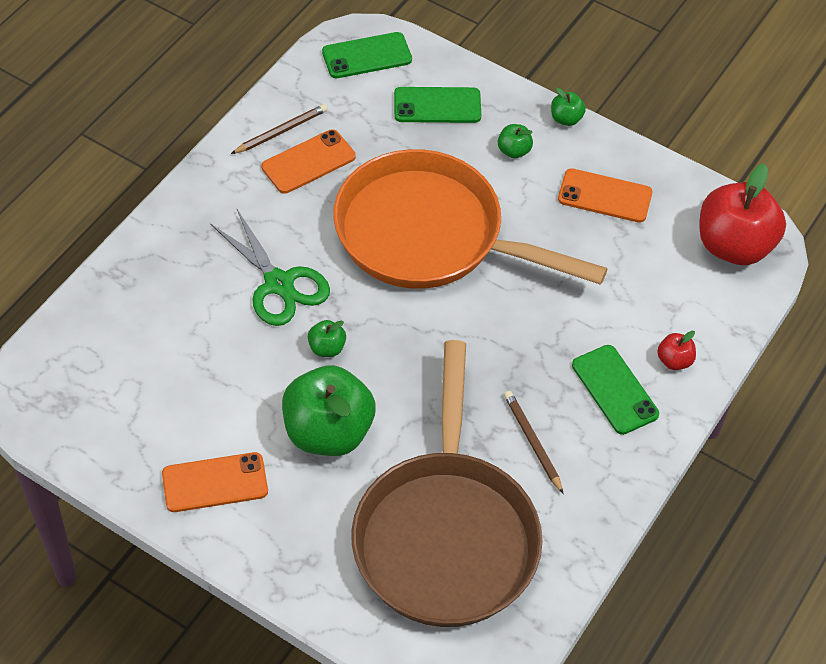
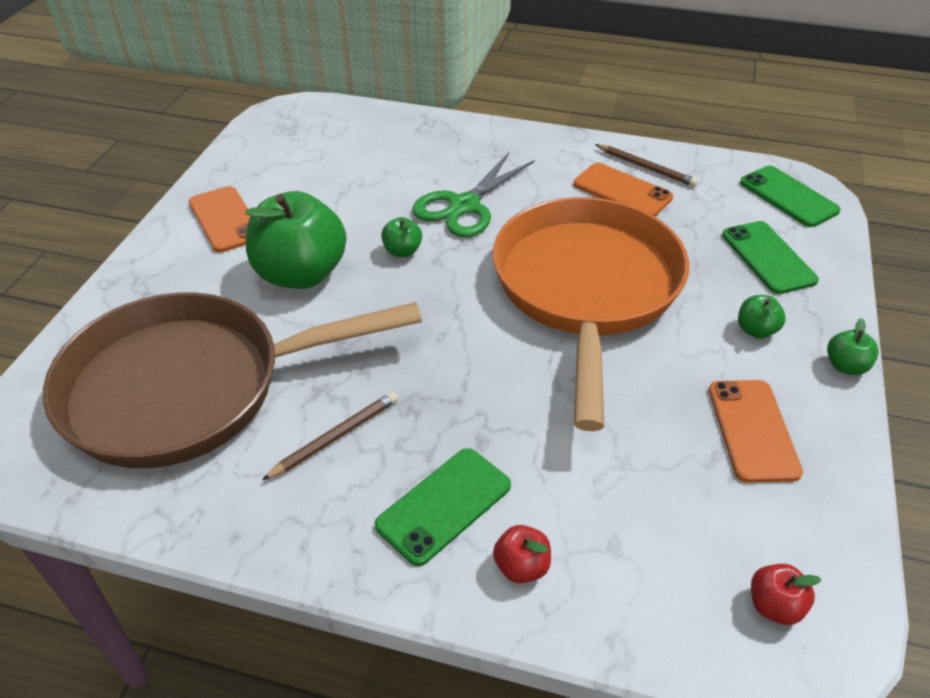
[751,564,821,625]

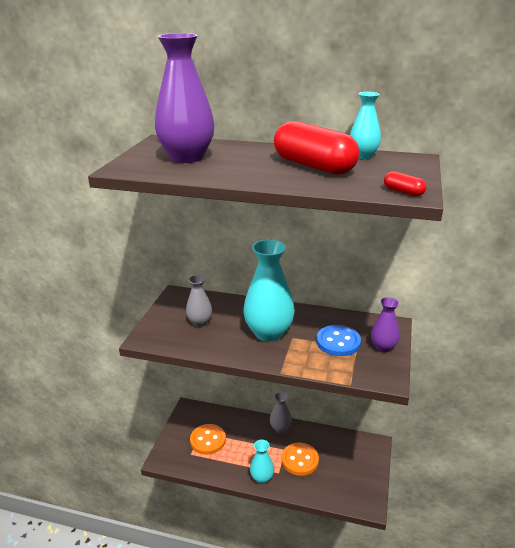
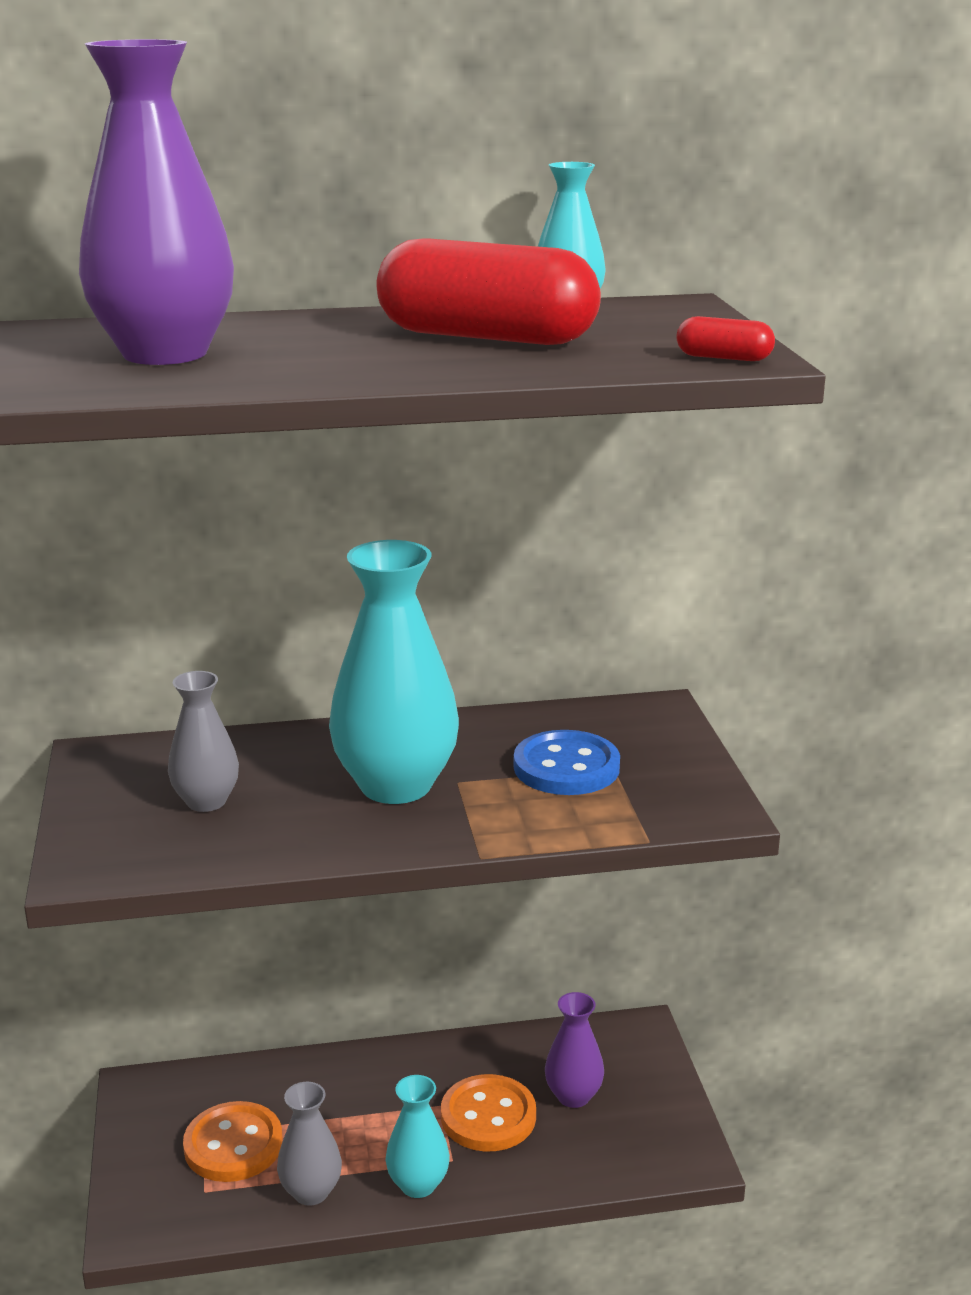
[545,992,604,1108]
[277,1082,342,1206]

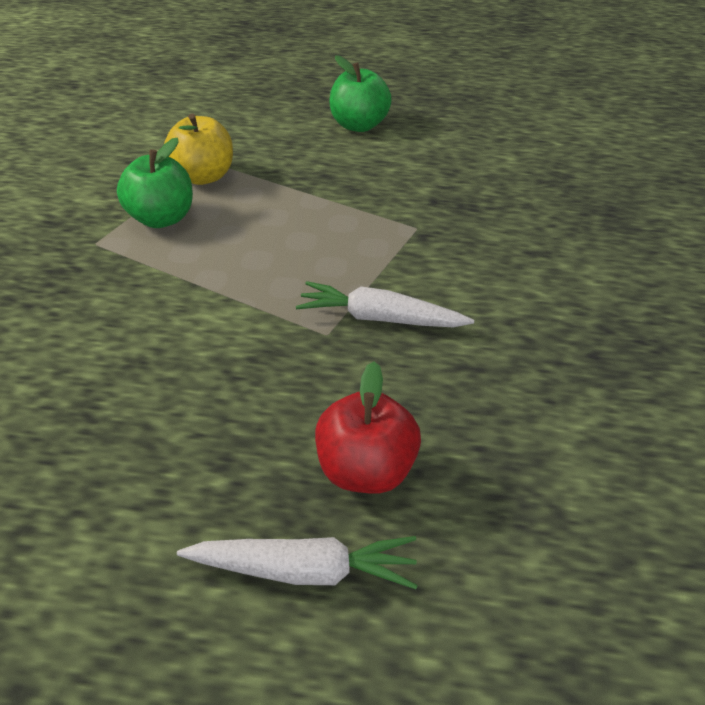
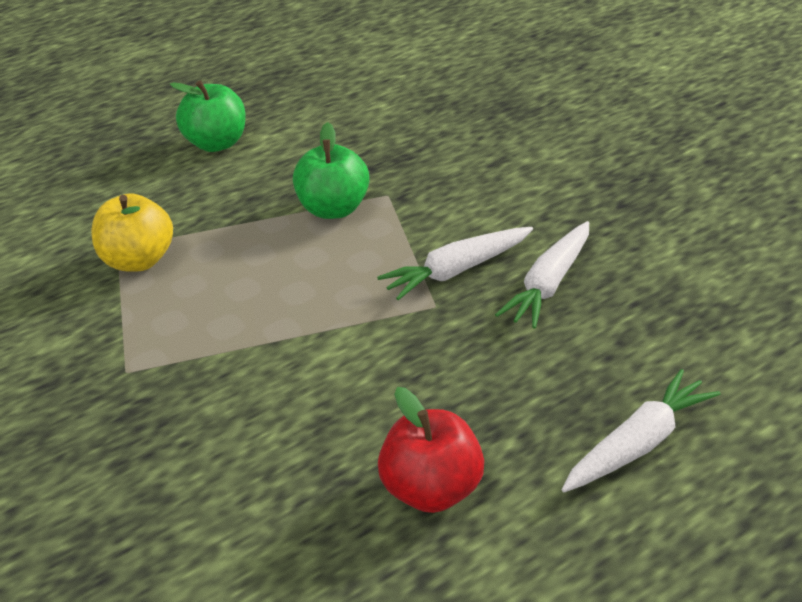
[293,122,370,219]
[378,387,484,513]
[495,221,589,329]

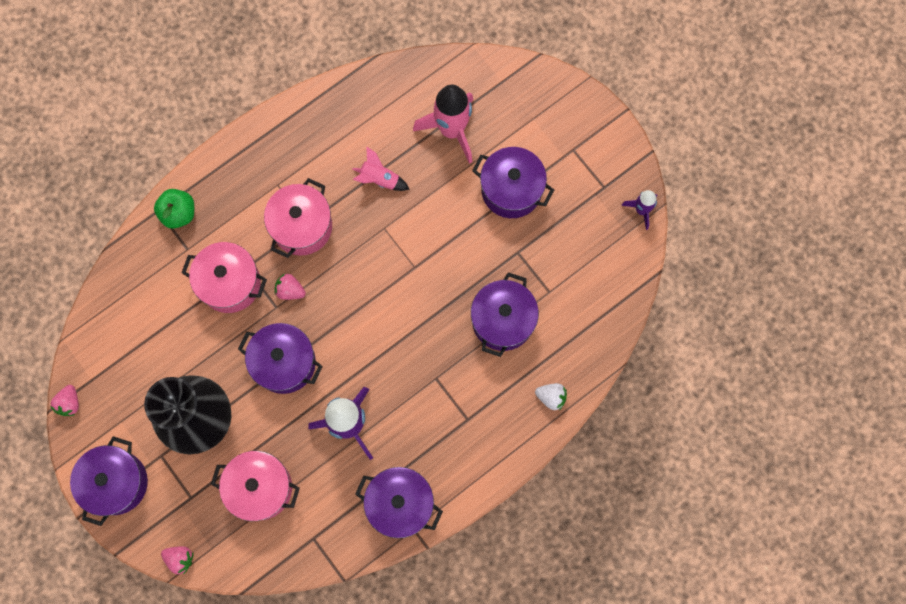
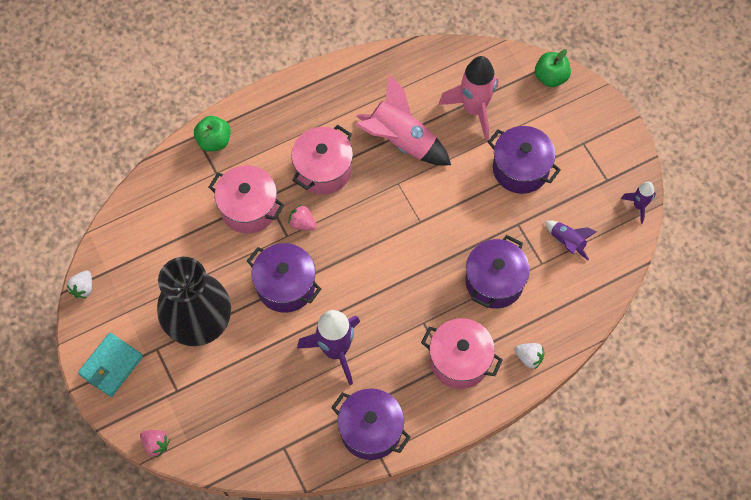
[355,75,451,165]
[66,271,92,298]
[78,333,143,397]
[421,318,503,389]
[535,49,571,87]
[545,221,597,260]

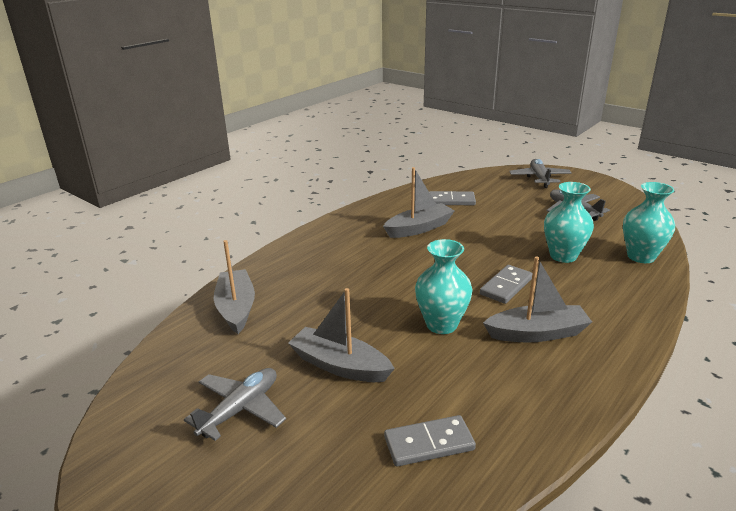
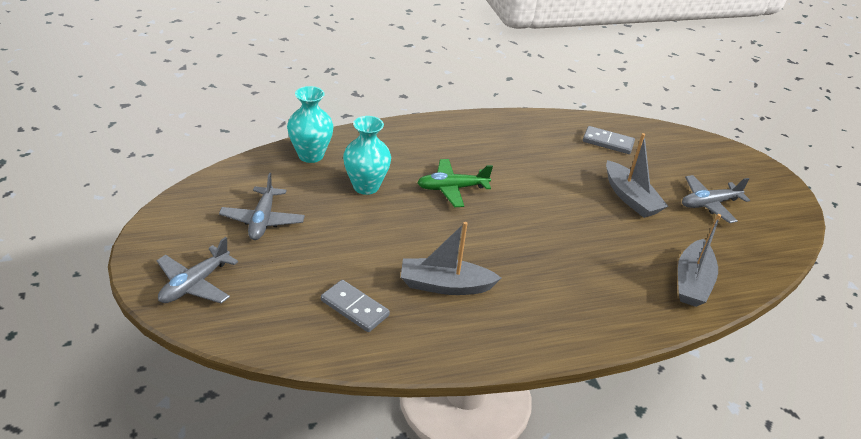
[415,239,473,334] (first image)
[483,257,592,342] (first image)
[417,159,493,207]

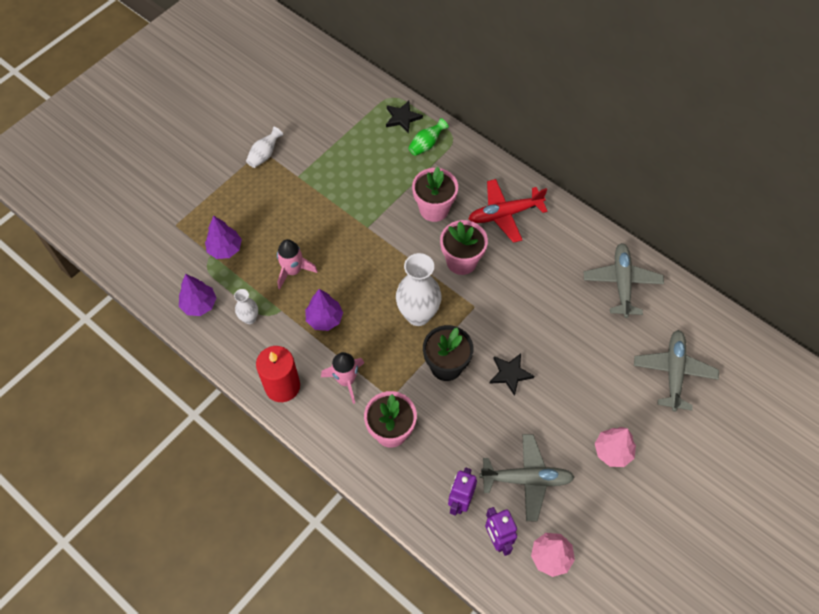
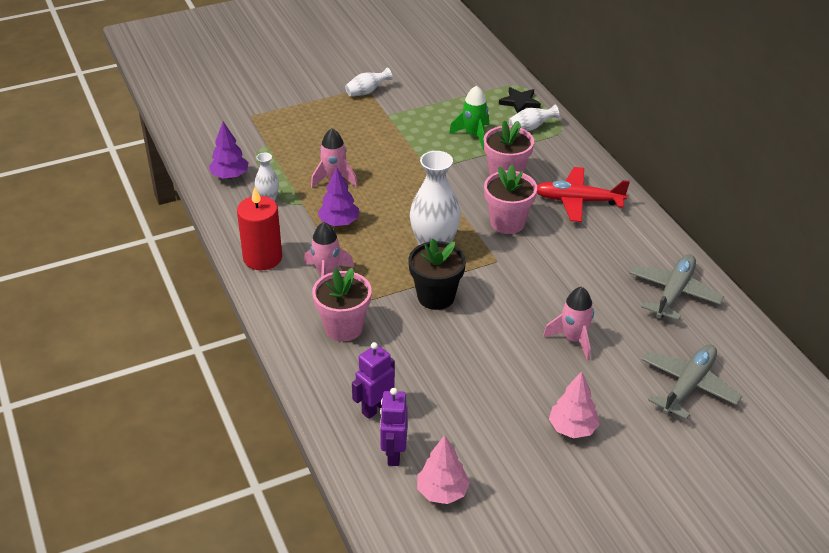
[509,105,559,131]
[205,216,242,259] (first image)
[489,353,534,396] (first image)
[480,434,575,521] (first image)
[449,85,489,150]
[543,287,594,361]

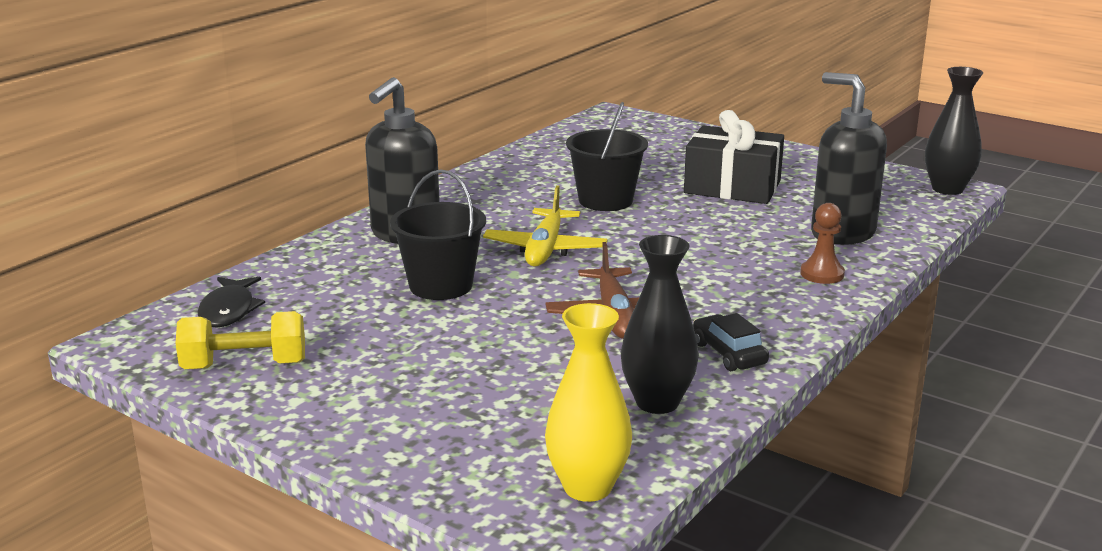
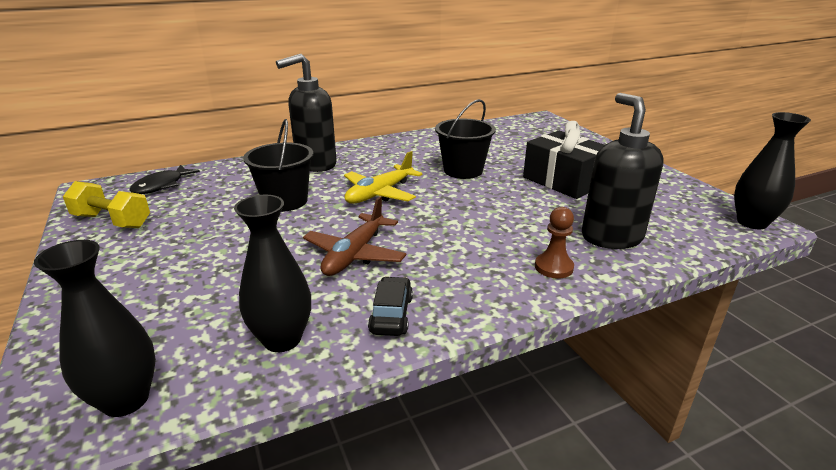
[34,240,156,417]

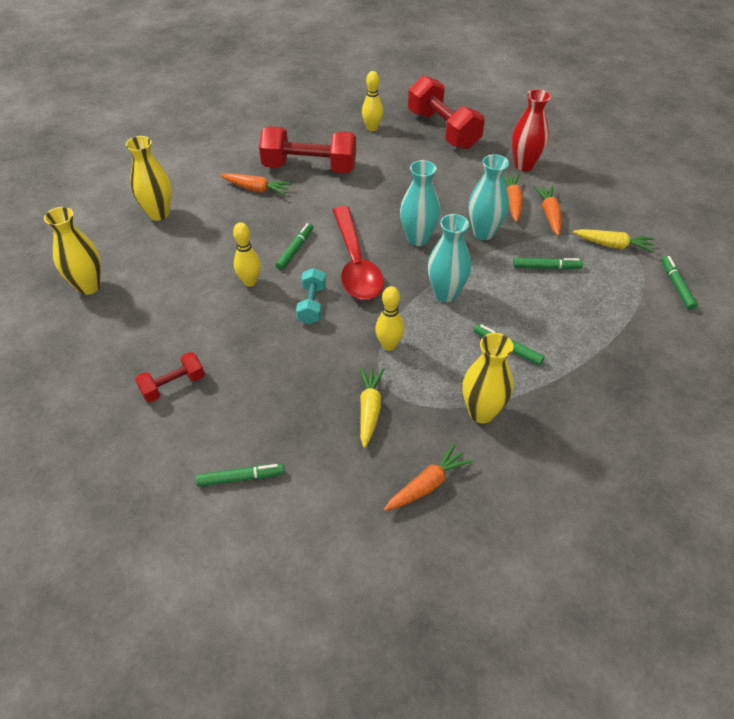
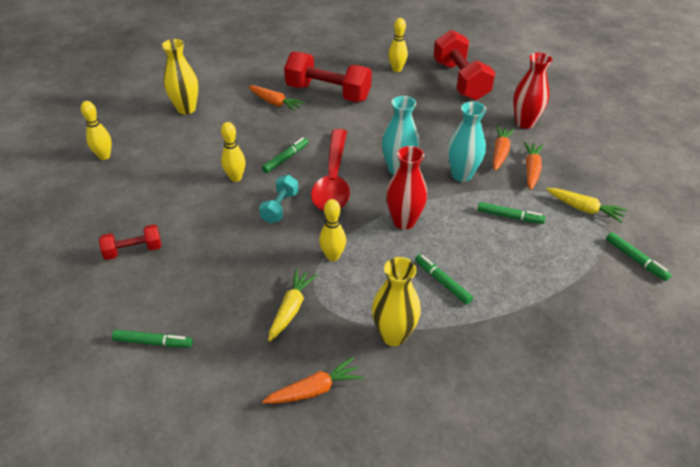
[81,101,112,160]
[386,146,427,230]
[606,232,671,281]

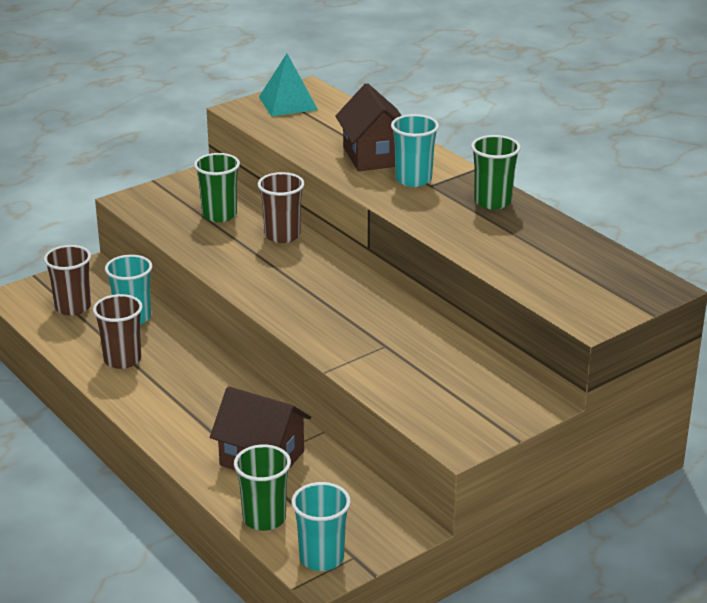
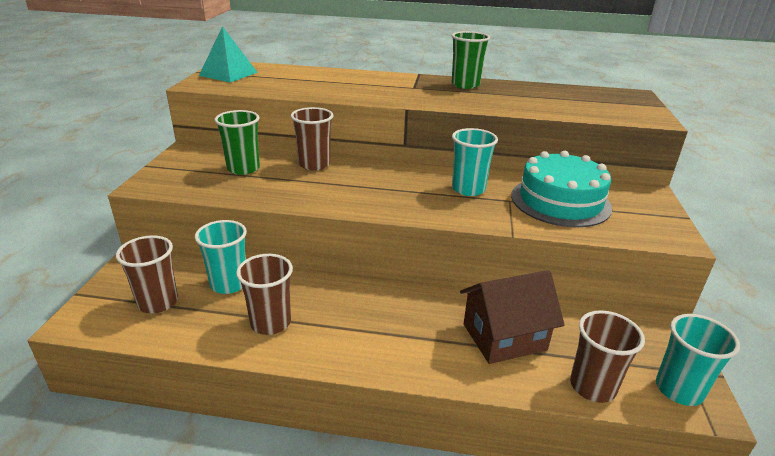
[335,83,402,171] (first image)
[452,128,498,196]
[570,310,645,403]
[511,151,612,227]

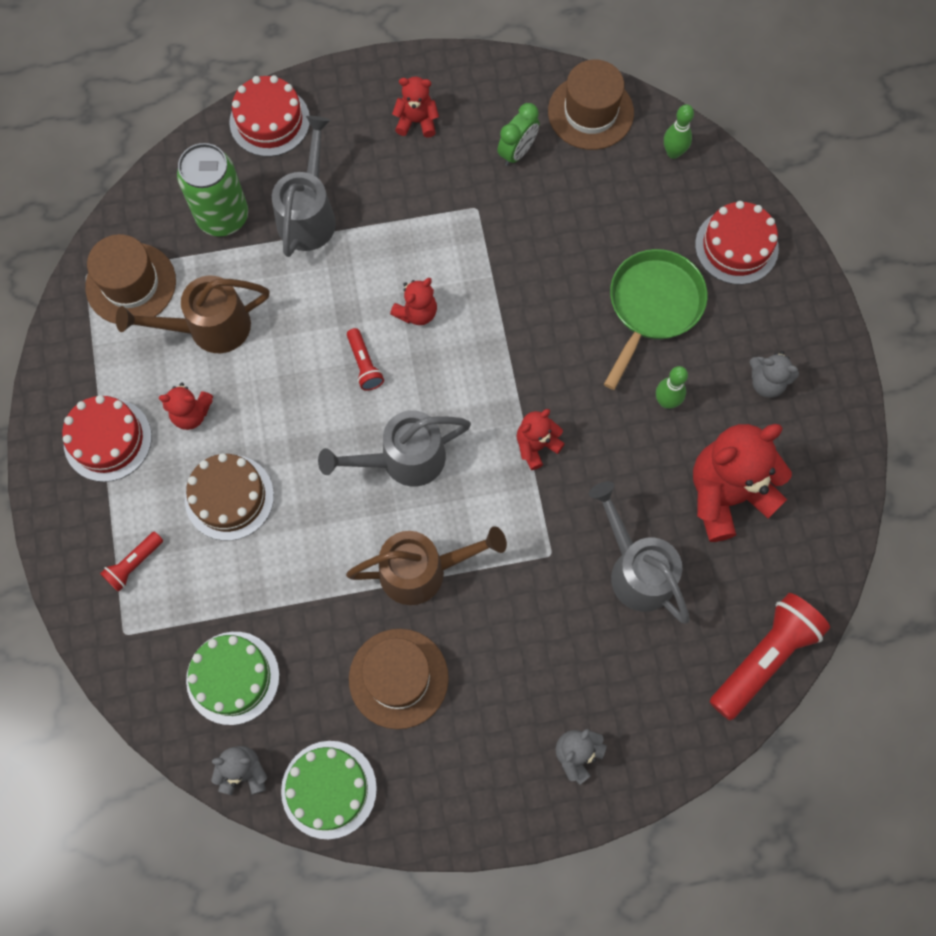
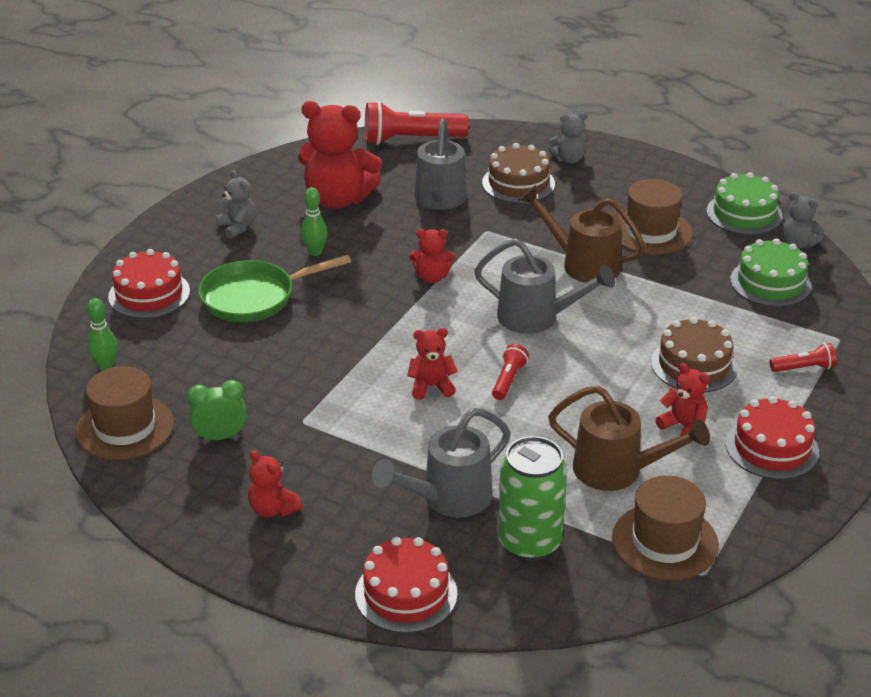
[482,143,555,203]

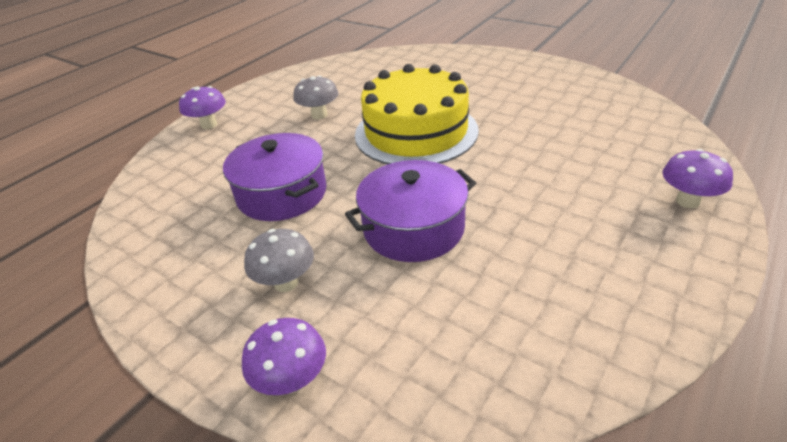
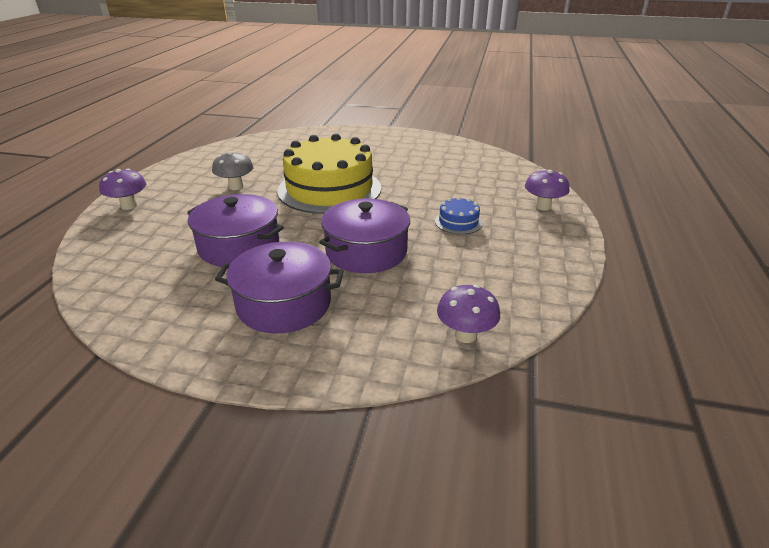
[215,242,344,333]
[437,285,500,343]
[435,197,483,235]

